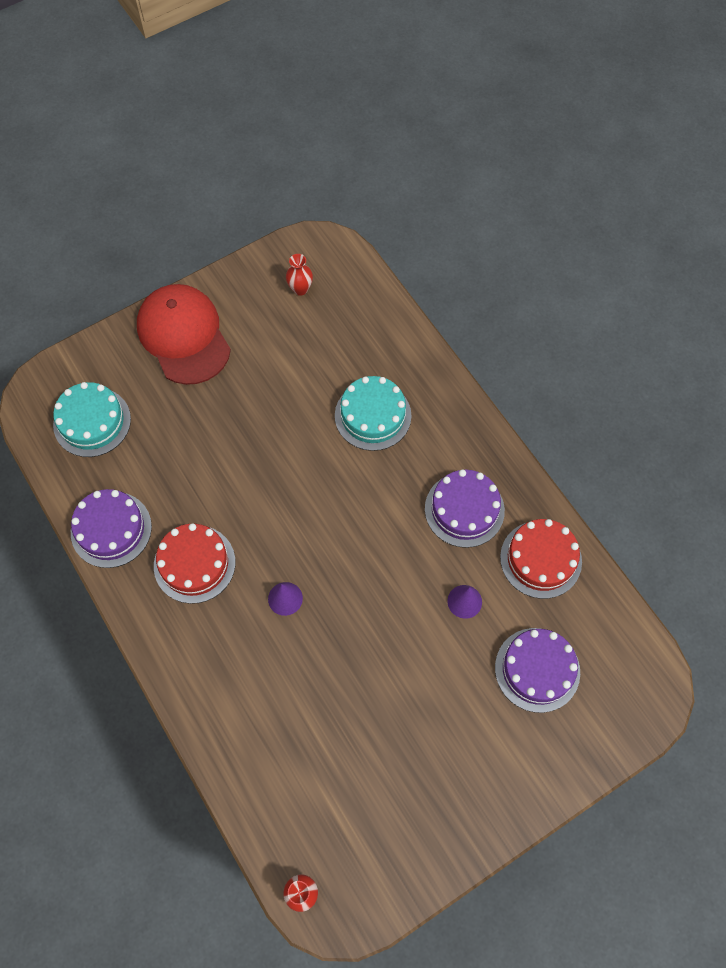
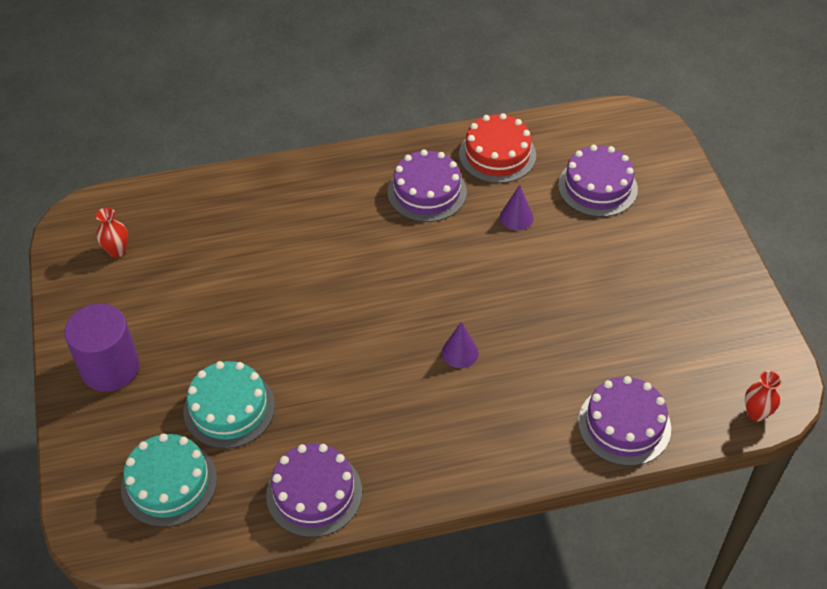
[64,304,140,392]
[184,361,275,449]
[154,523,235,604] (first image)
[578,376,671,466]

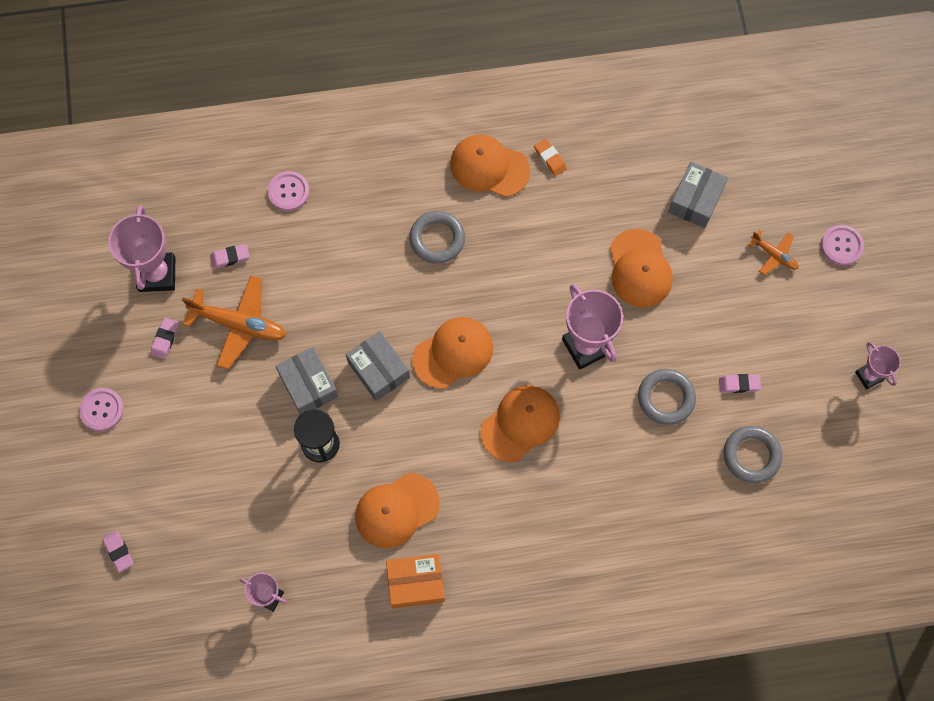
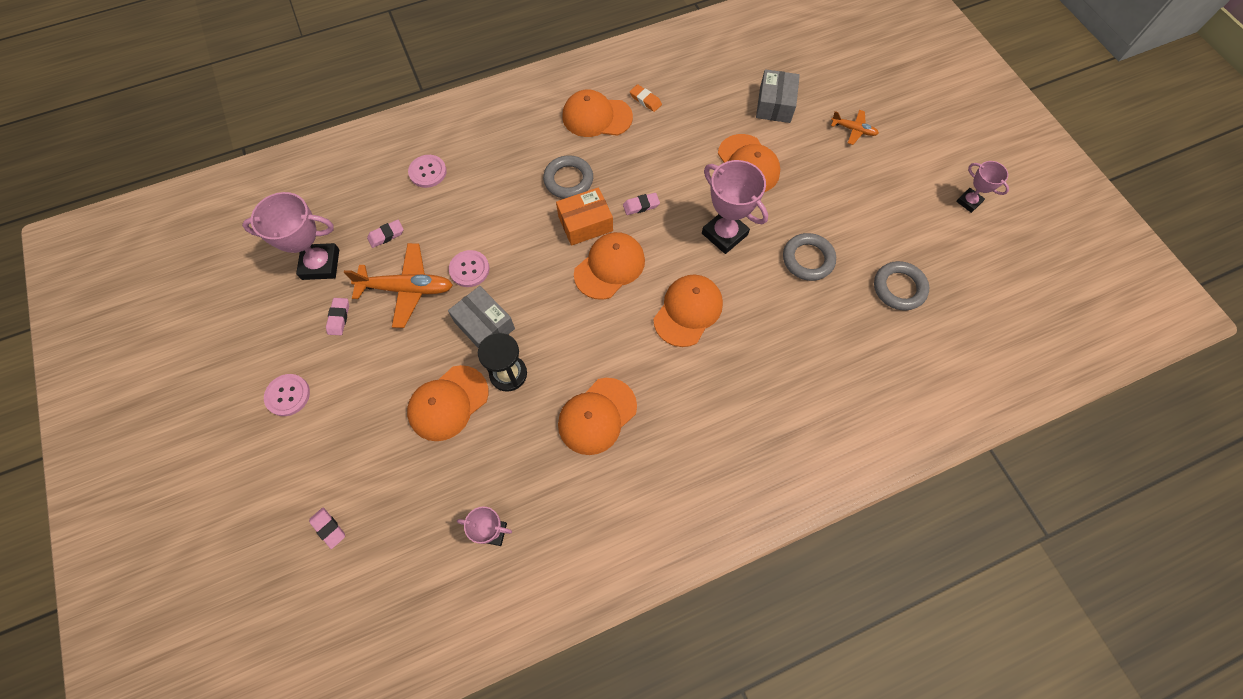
[242,192,339,280]
[449,250,489,287]
[345,331,410,401] (first image)
[623,193,660,215]
[556,187,613,246]
[407,365,489,441]

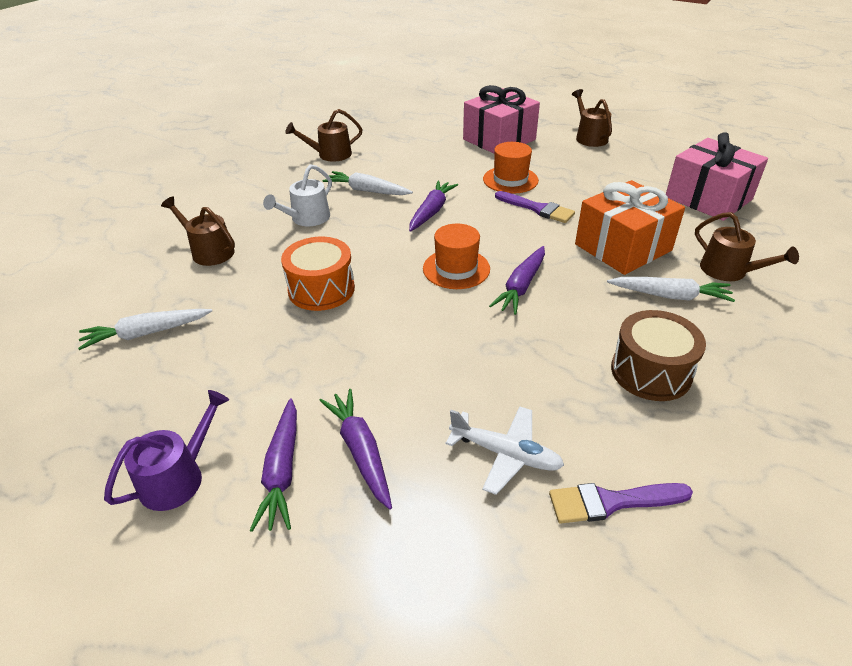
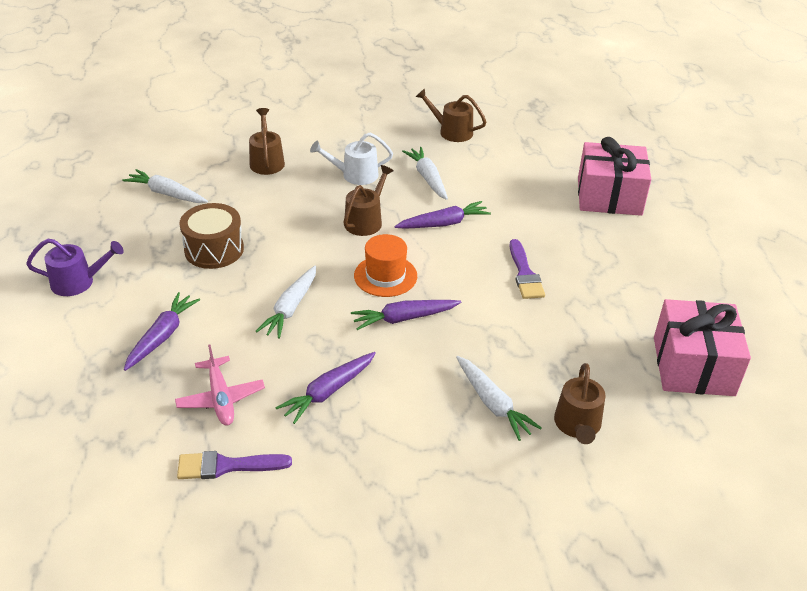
[343,165,394,236]
[483,142,539,194] (first image)
[575,180,685,275] (first image)
[281,237,355,311] (first image)
[179,203,244,269]
[276,352,376,424]
[175,345,265,426]
[177,451,292,479]
[256,265,316,339]

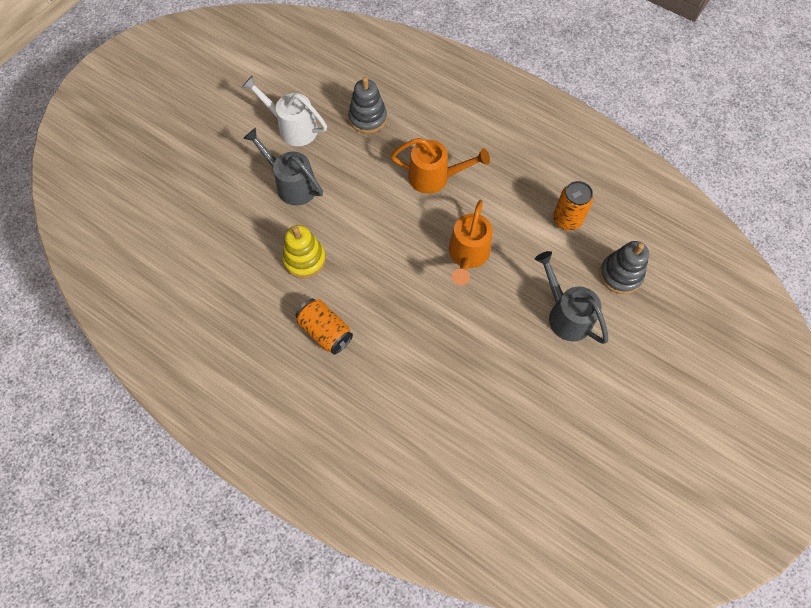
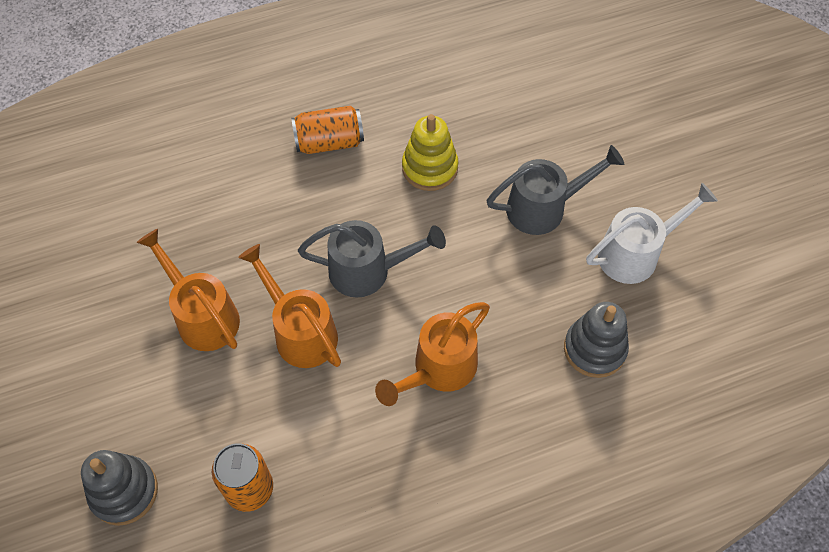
[298,220,446,298]
[137,229,240,351]

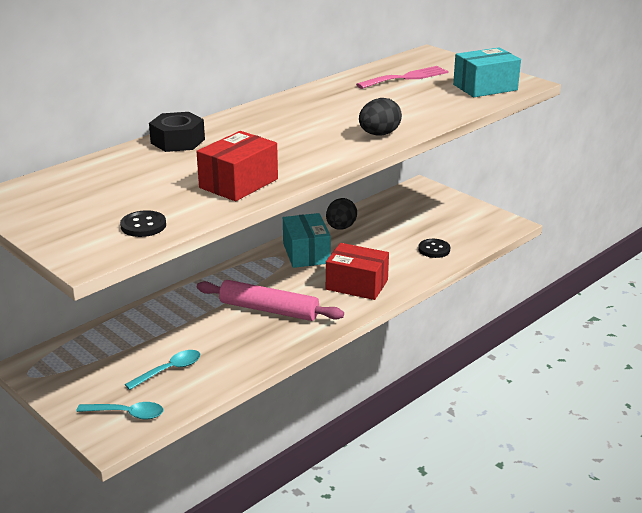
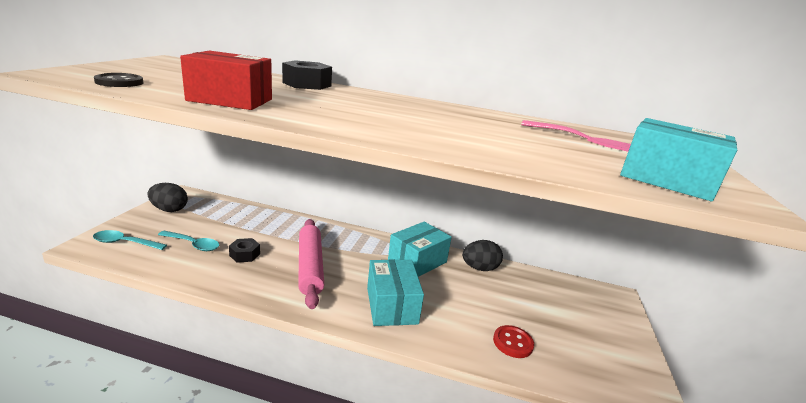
[148,183,188,212]
[493,325,534,358]
[367,259,424,326]
[93,230,167,250]
[229,238,260,263]

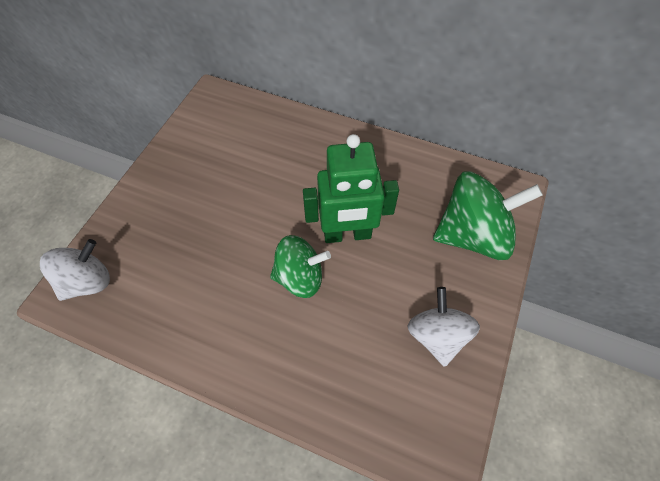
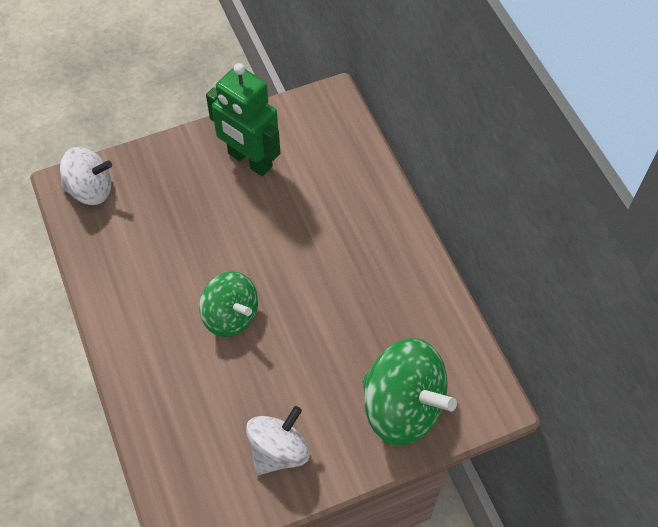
[206,63,280,176]

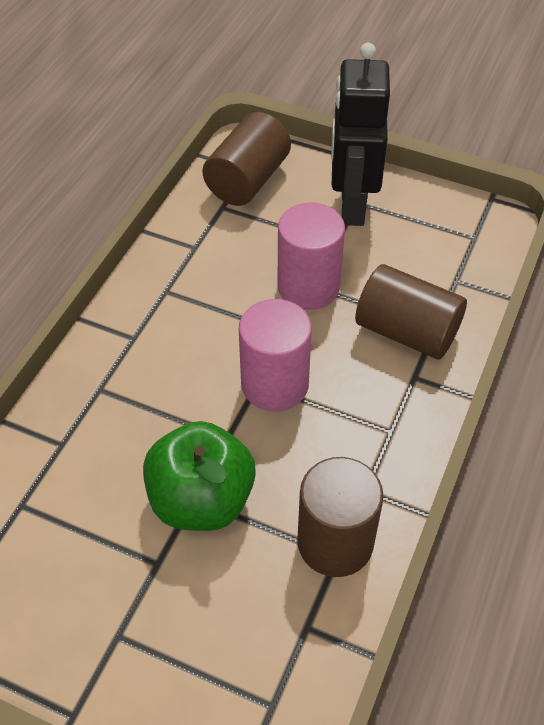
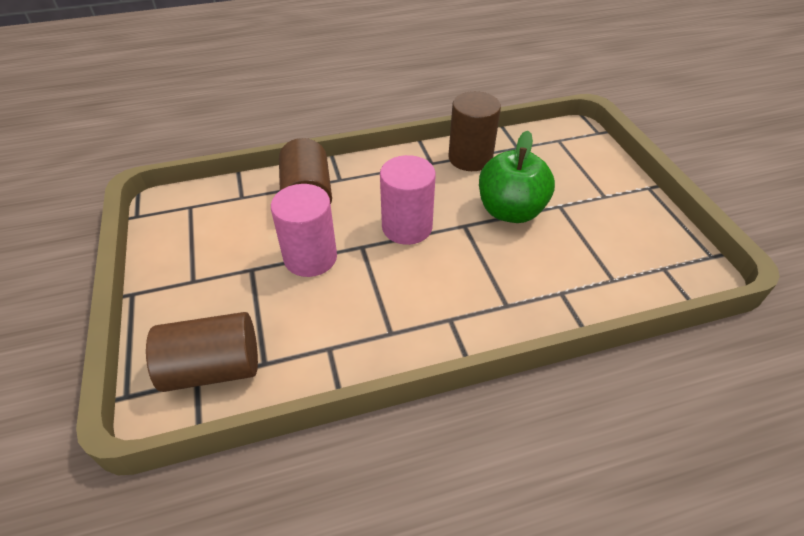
[331,42,390,226] (first image)

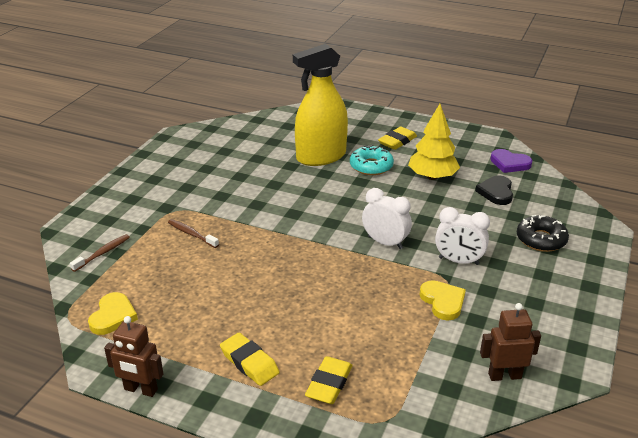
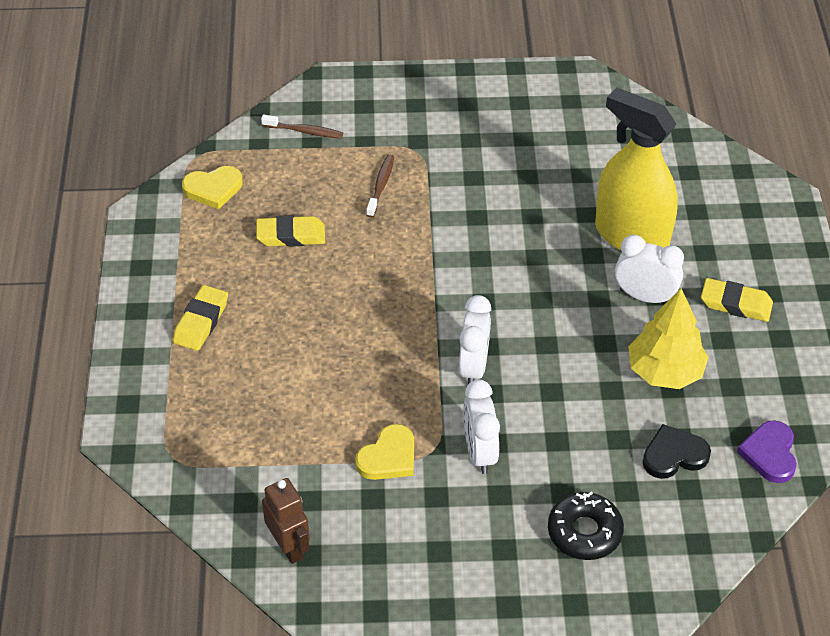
[615,235,684,303]
[104,316,163,397] (first image)
[256,215,325,247]

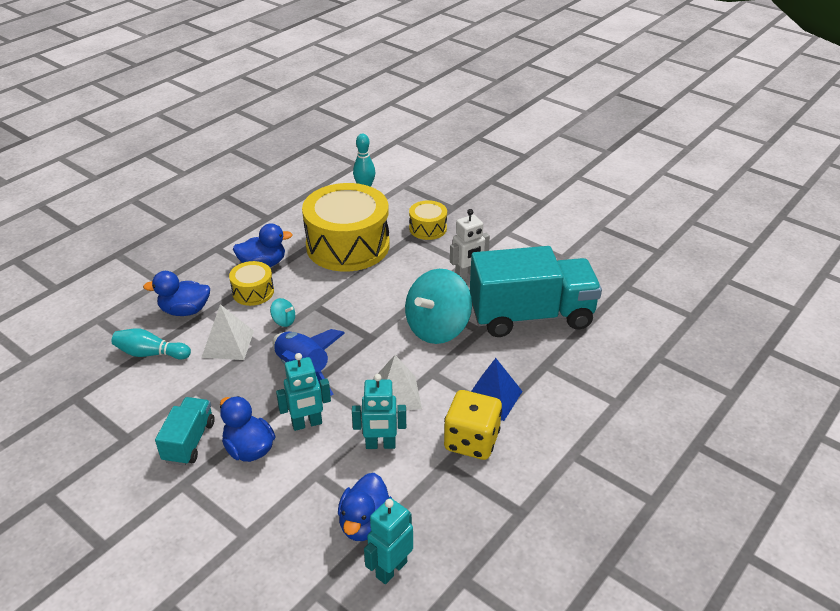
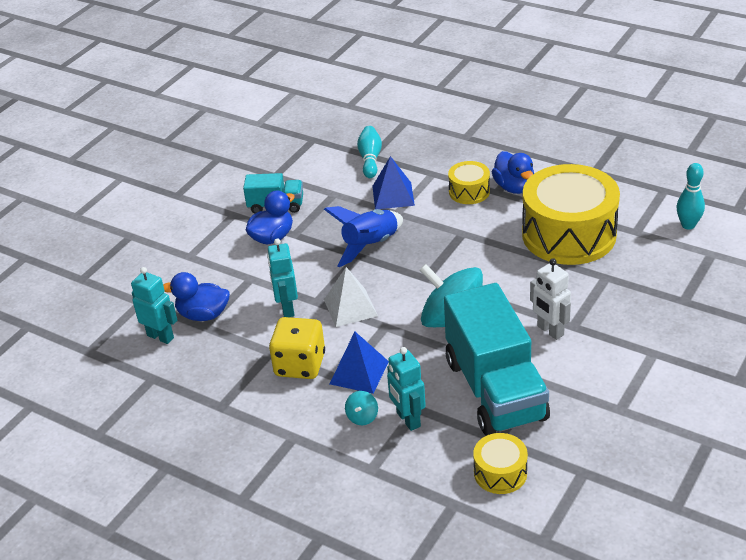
[473,433,528,494]
[143,271,210,316] (first image)
[345,391,378,425]
[372,156,415,209]
[387,347,426,431]

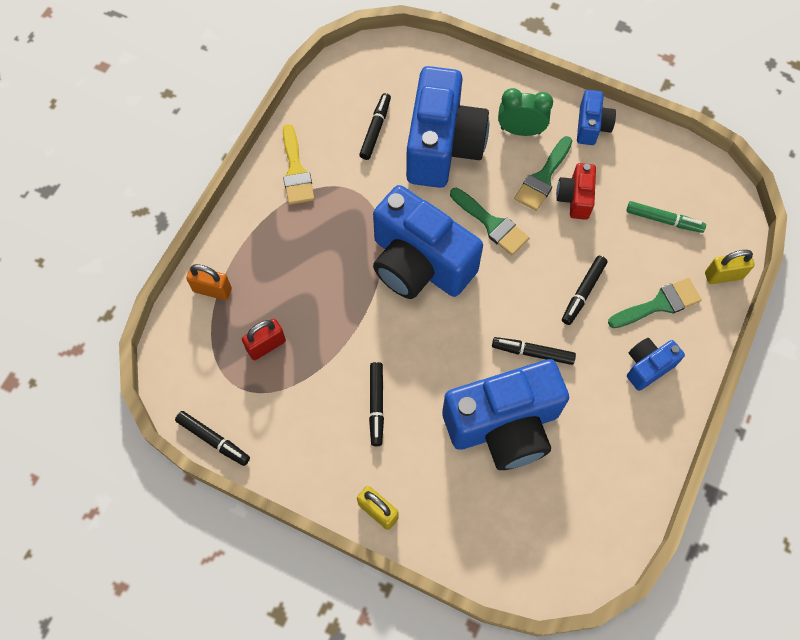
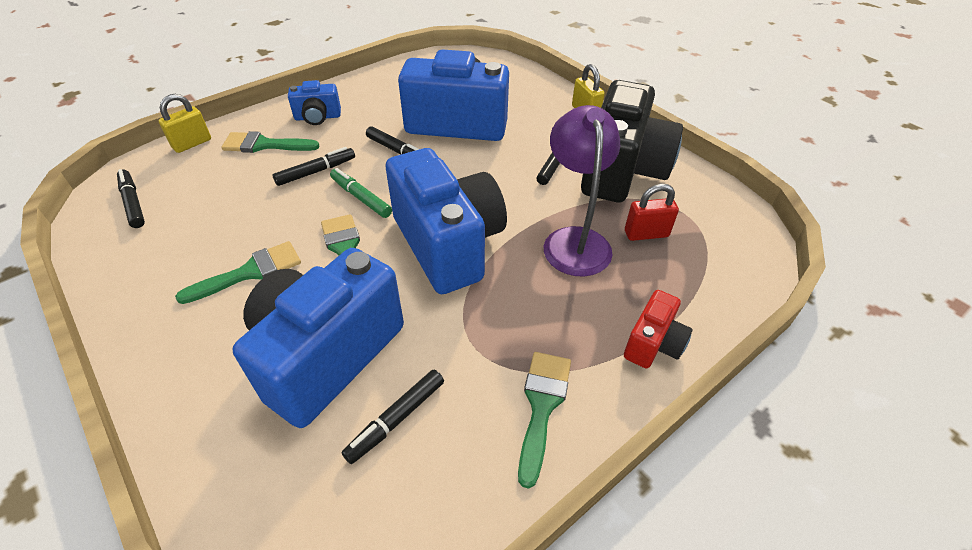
[498,88,553,136] (first image)
[577,90,616,145] (first image)
[518,352,571,489]
[624,290,693,369]
[330,168,392,218]
[158,94,211,153]
[186,264,232,300] (first image)
[117,169,145,228]
[581,80,683,202]
[544,105,620,277]

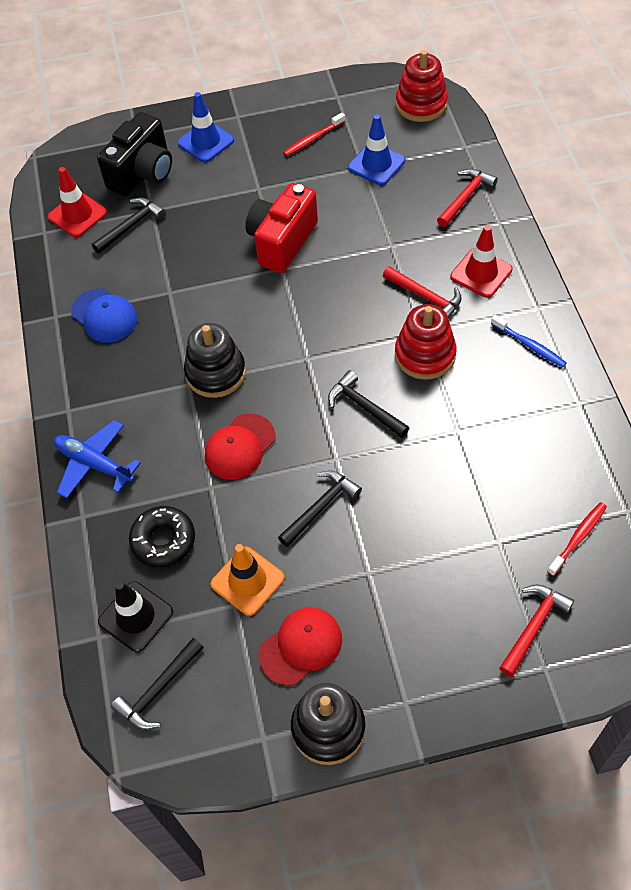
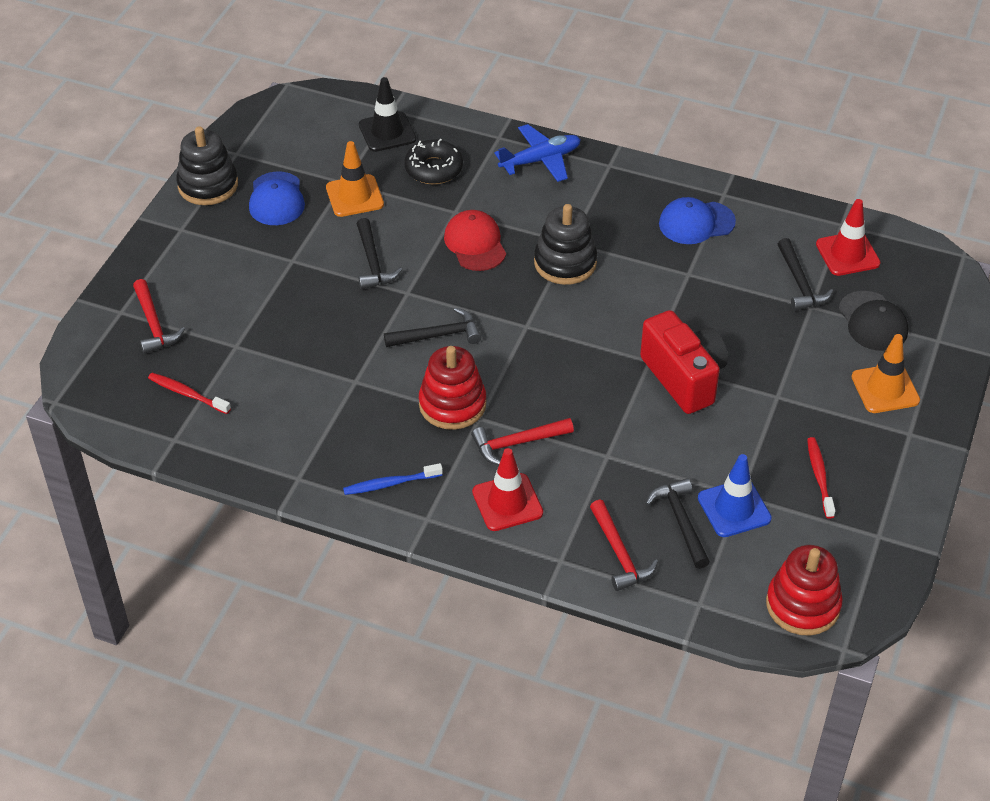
[851,334,920,413]
[839,291,909,351]
[148,373,231,414]
[249,171,305,225]
[645,478,710,569]

